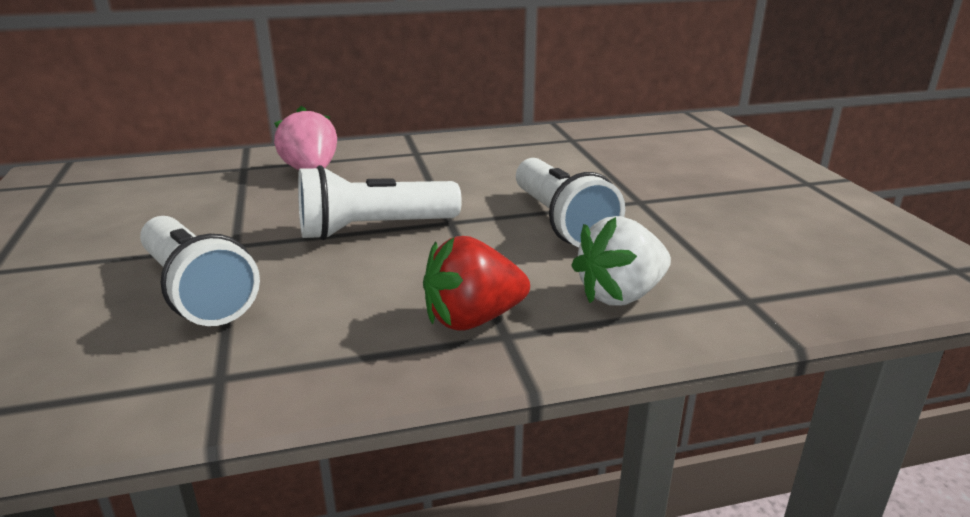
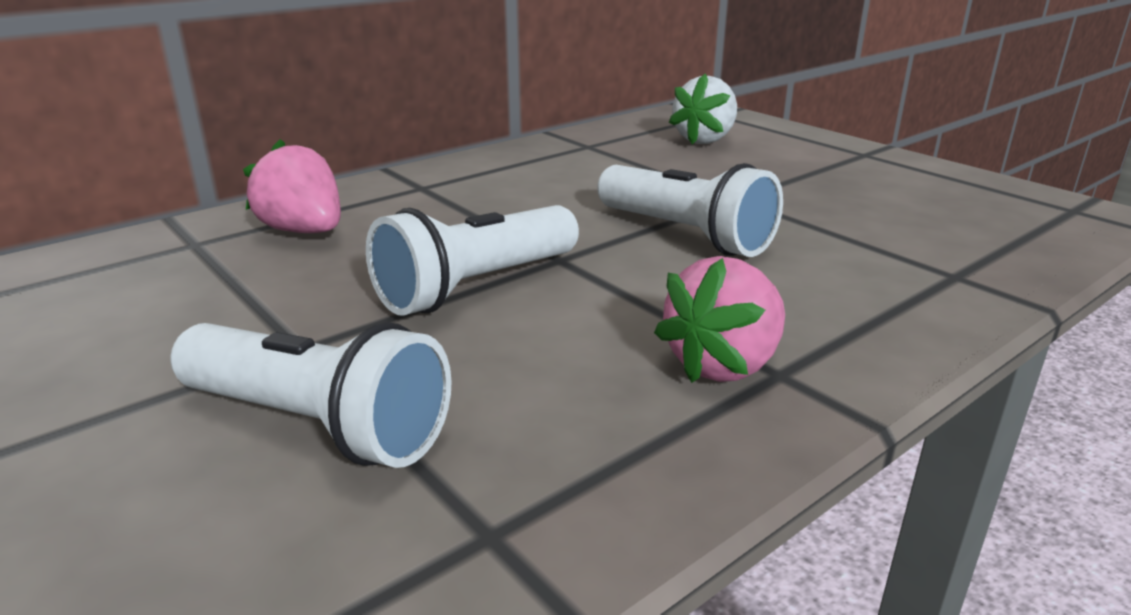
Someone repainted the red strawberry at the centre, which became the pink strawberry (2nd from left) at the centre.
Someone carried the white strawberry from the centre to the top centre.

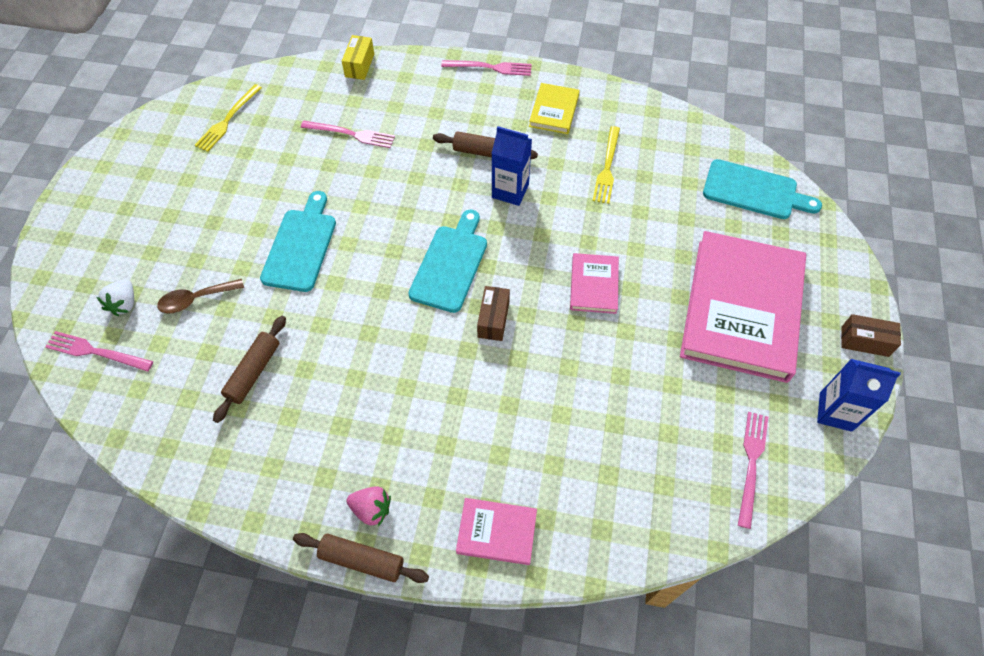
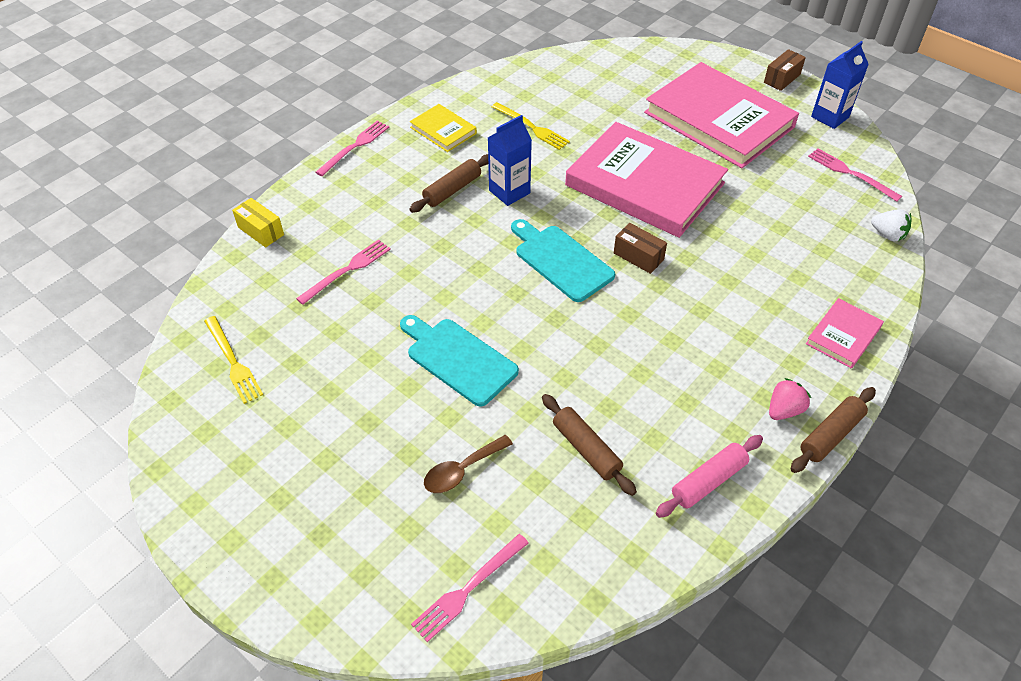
Someone carried the white strawberry from the middle left to the top right.
Someone rotated the brown spoon at the middle left by 45 degrees clockwise.
Someone scaled the pink book (2nd from left in the first image) at the centre by 2.23.
Someone took away the turquoise cutting board (3rd from left) at the top right.
Someone put down the pink rolling pin at the bottom right.

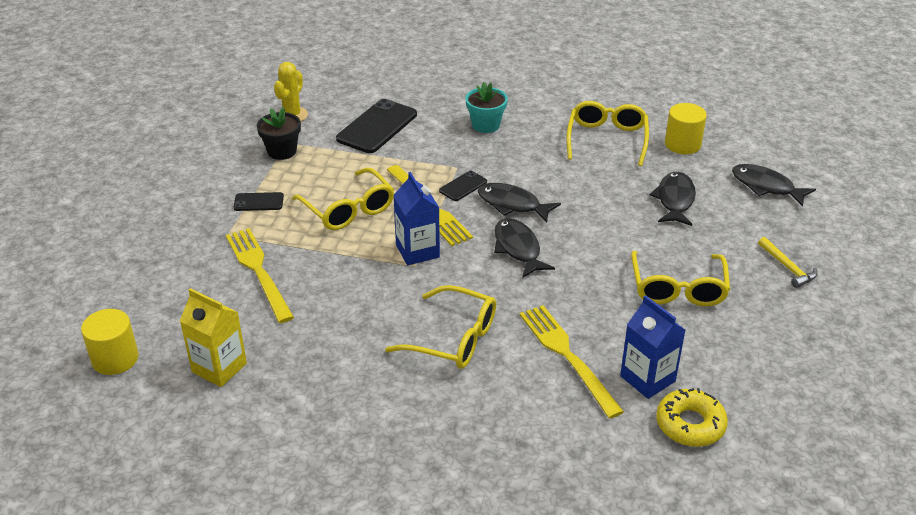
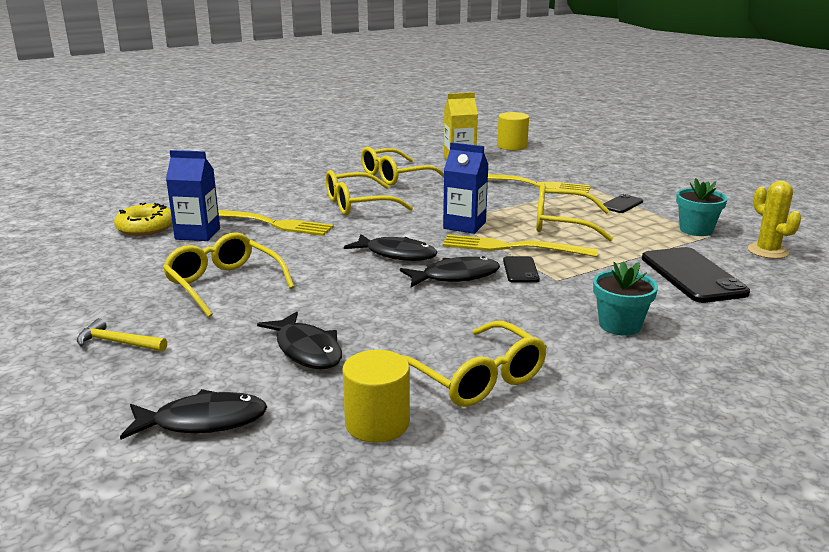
Someone repainted the black flower pot at the top left, which became the turquoise flower pot (2nd from left) at the middle right.
Someone put down the yellow glasses (3rd from left) at the top centre.

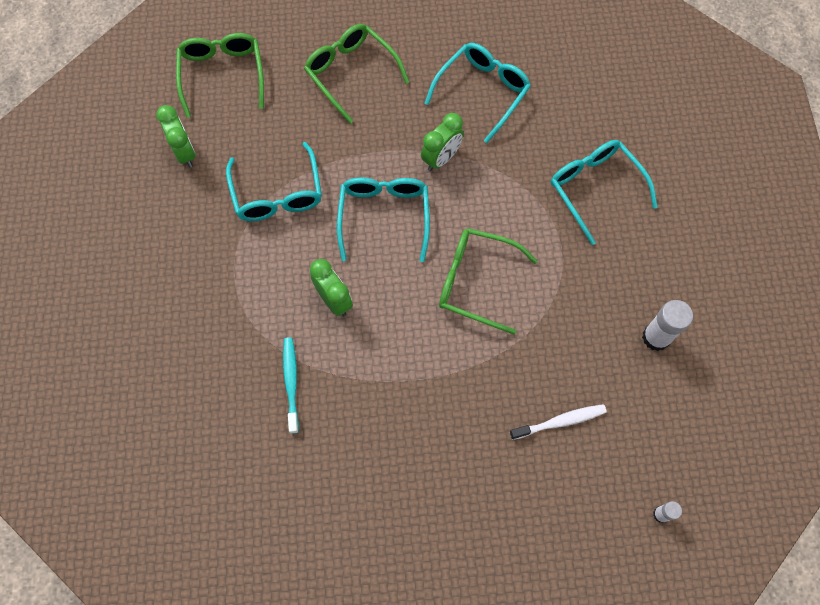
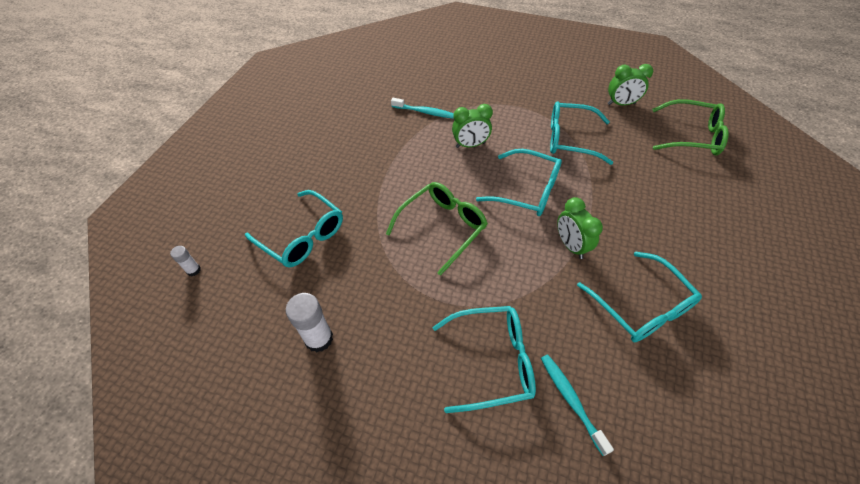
Someone took away the green glasses (2nd from left) at the top centre.
Someone swapped the white toothbrush at the bottom right for the turquoise glasses (1st from left) at the centre.
Someone put down the turquoise toothbrush (2nd from left) at the bottom right.

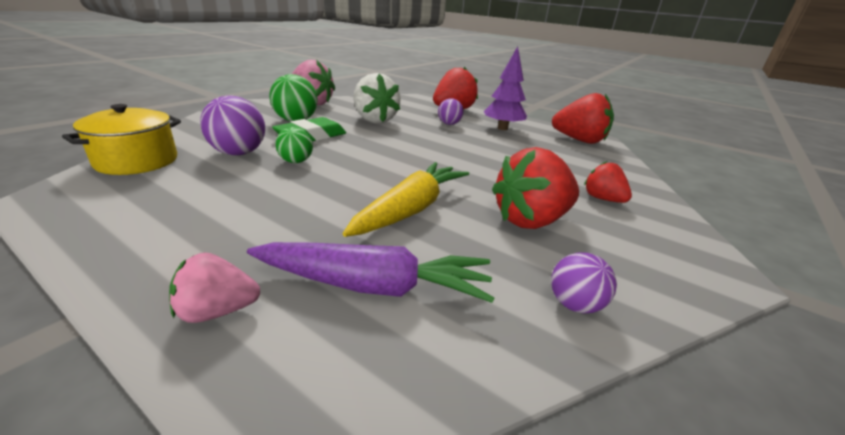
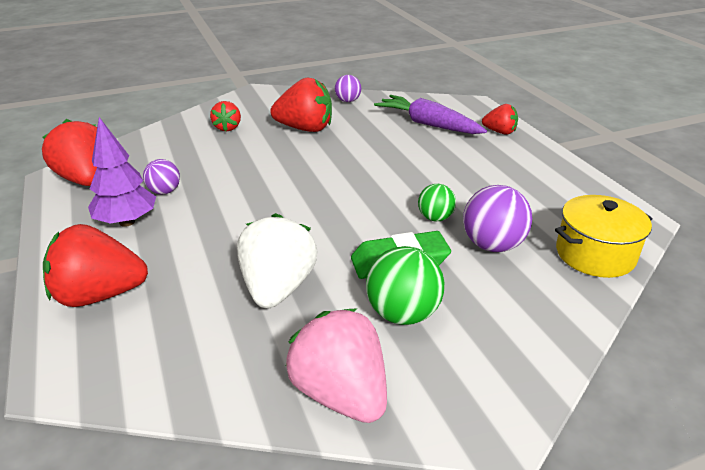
Someone repainted the pink strawberry (1st from left) at the middle left, which became the red strawberry (5th from left) at the top right.
Someone took away the yellow carrot at the centre.
Someone carried the purple ball (2nd from left in the first image) from the top centre to the middle left.

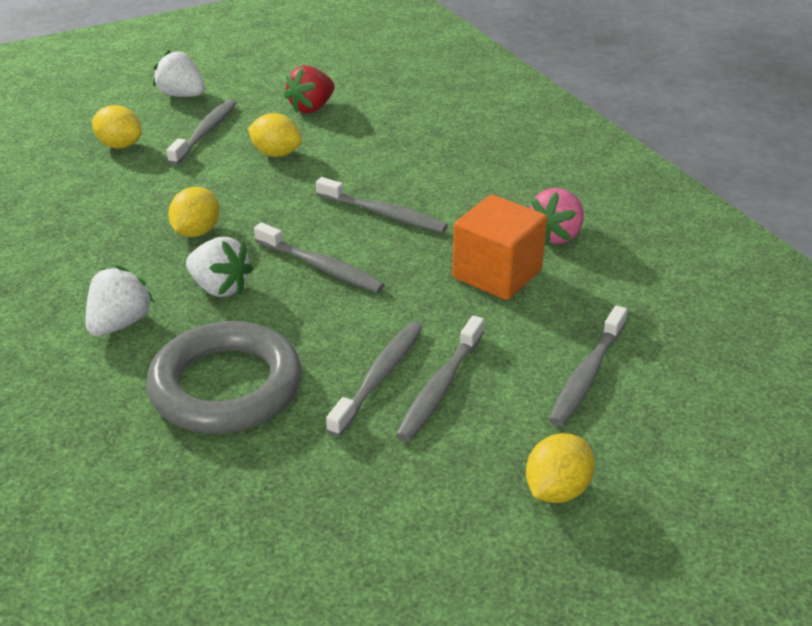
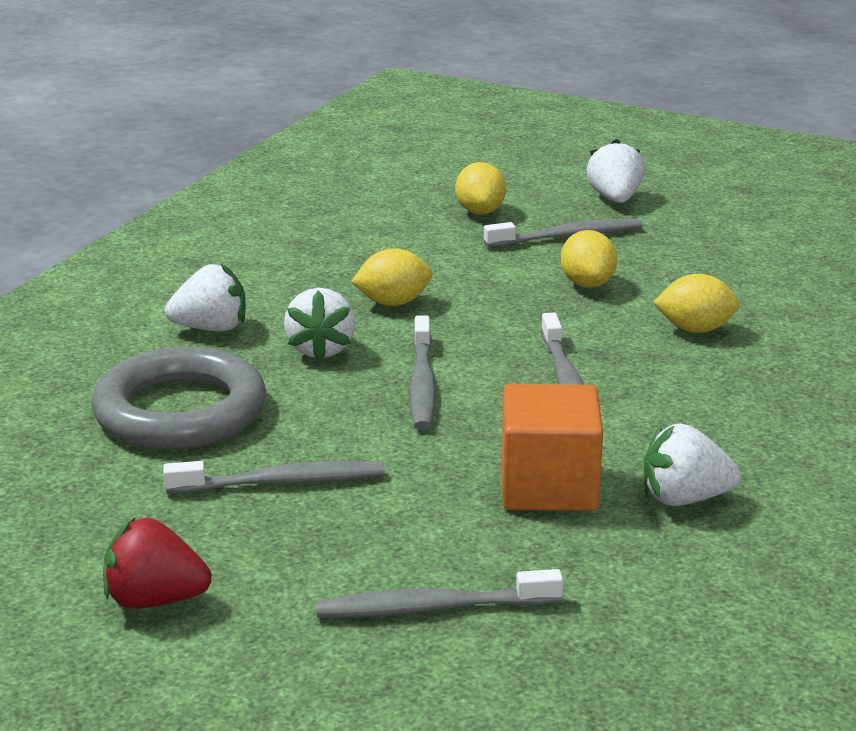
Someone carried the red strawberry from the top centre to the bottom left.
Someone took away the grey toothbrush (5th from left) at the centre.
Someone carried the yellow lemon (4th from left) from the bottom right to the middle right.
Someone repainted the pink strawberry at the middle right, which became the white strawberry (4th from left) at the middle right.

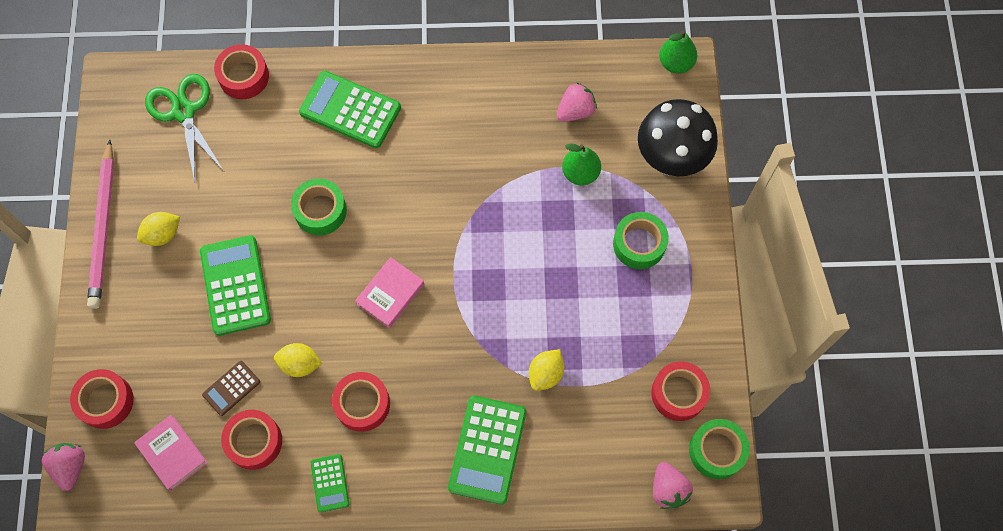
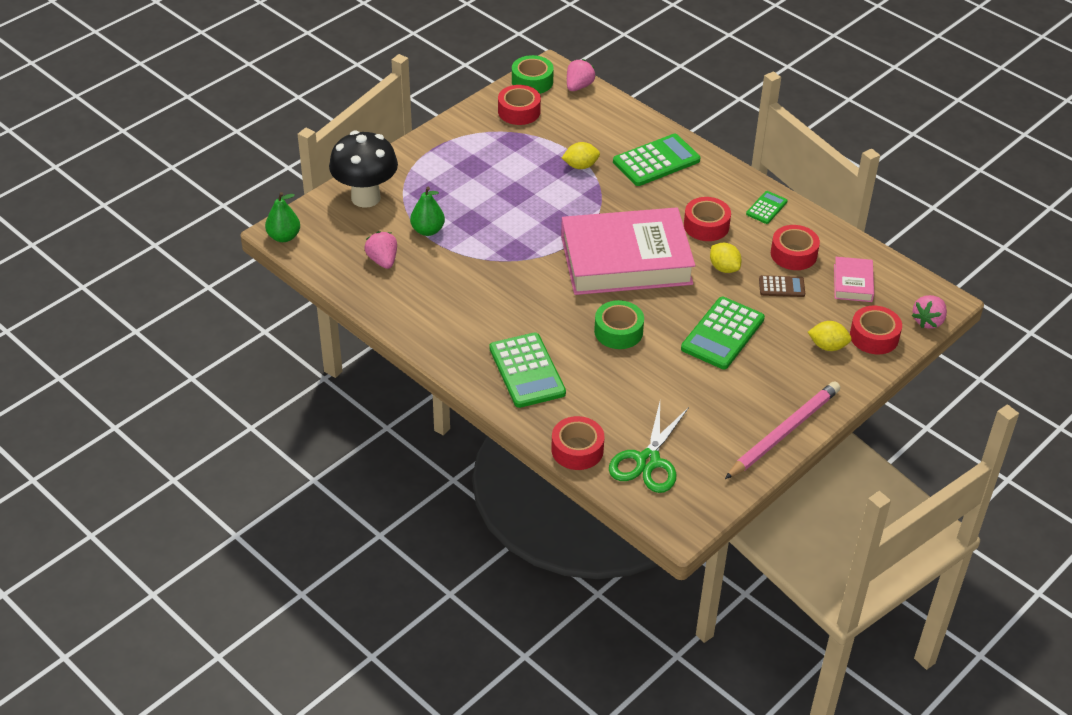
Someone carried the yellow lemon (1st from left in the first image) from the middle left to the middle right.
Someone scaled the pink book (2nd from left in the first image) at the centre by 2.38.
Someone rotated the pink strawberry (2nd from left in the first image) at the top centre by 60 degrees clockwise.
Someone took away the green tape (2nd from left) at the centre.

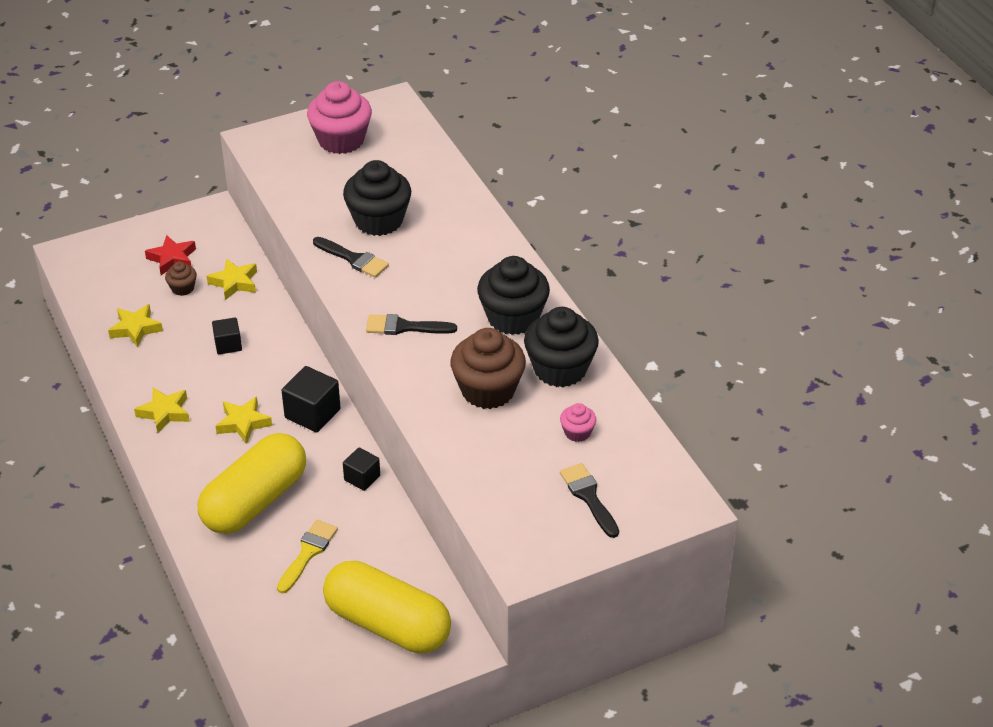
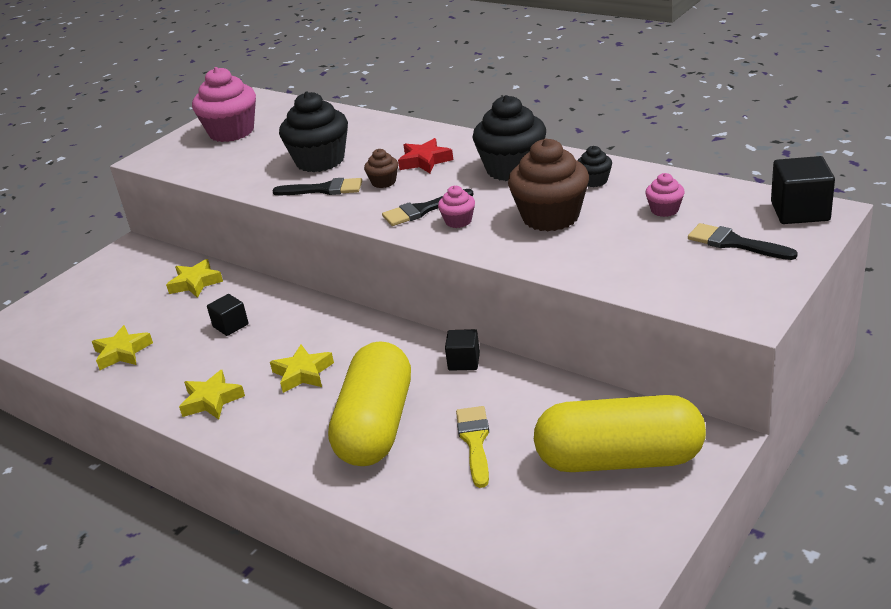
Someone carried the red star from the middle left to the top centre.
Someone carried the brown cupcake (1st from left) from the middle left to the top centre.
Someone carried the black cube (2nd from left in the first image) from the middle left to the top right.
Someone scaled the black cupcake (3rd from left) at the centre by 0.47.
Someone put down the pink cupcake (2nd from left) at the centre.

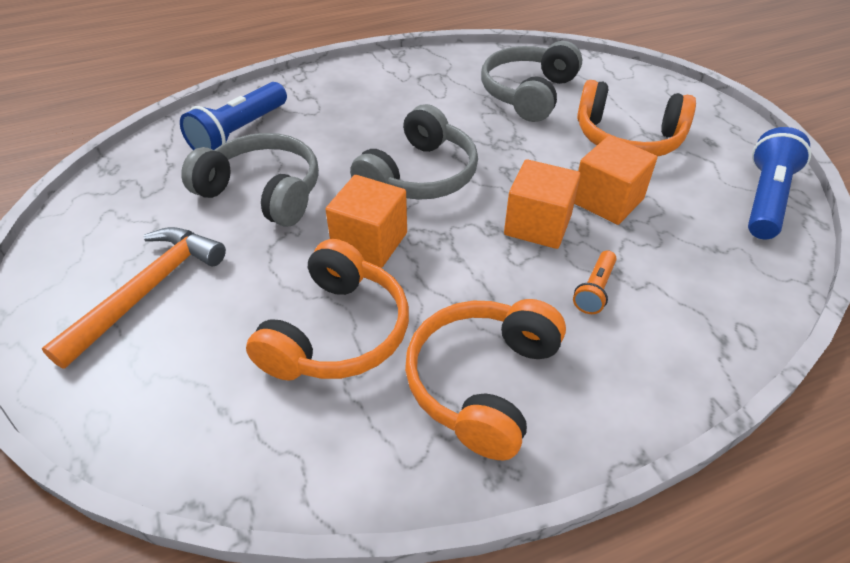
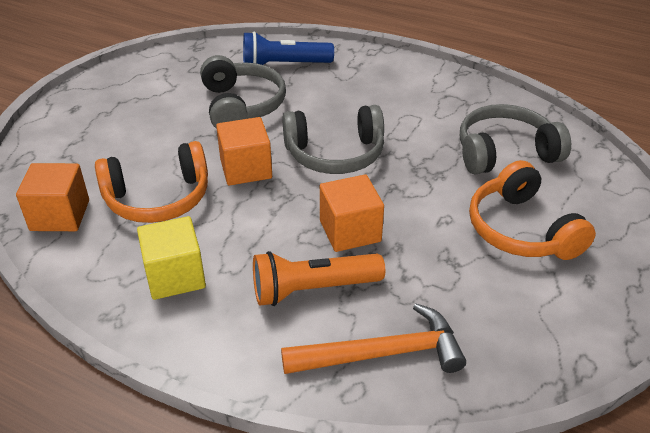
Someone carried the orange hammer from the middle left to the bottom centre.
Someone swapped the orange headphones (2nd from left) at the bottom centre for the yellow cube at the middle left.
Someone scaled the orange flashlight at the middle right by 1.87.
Someone carried the orange cube (3rd from left in the first image) from the top right to the middle left.
Someone took away the blue flashlight (2nd from left) at the top right.

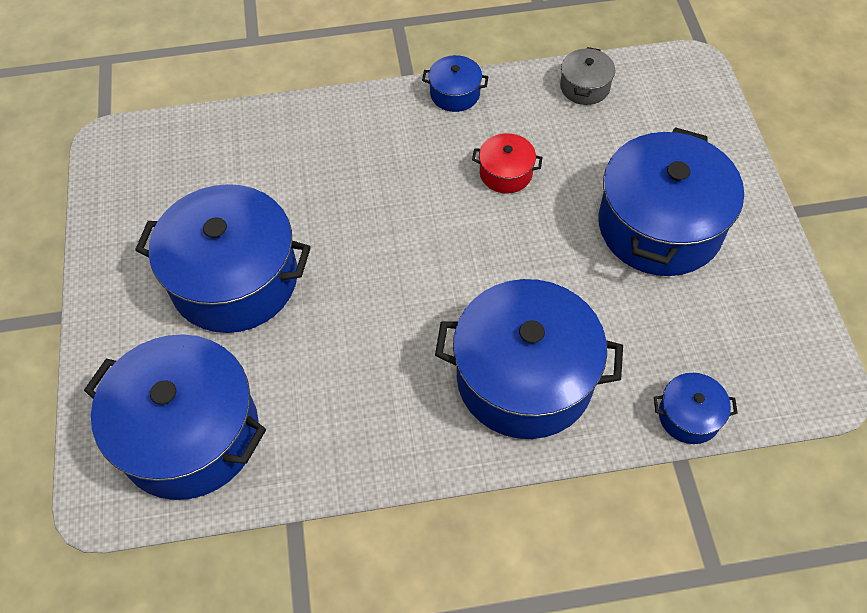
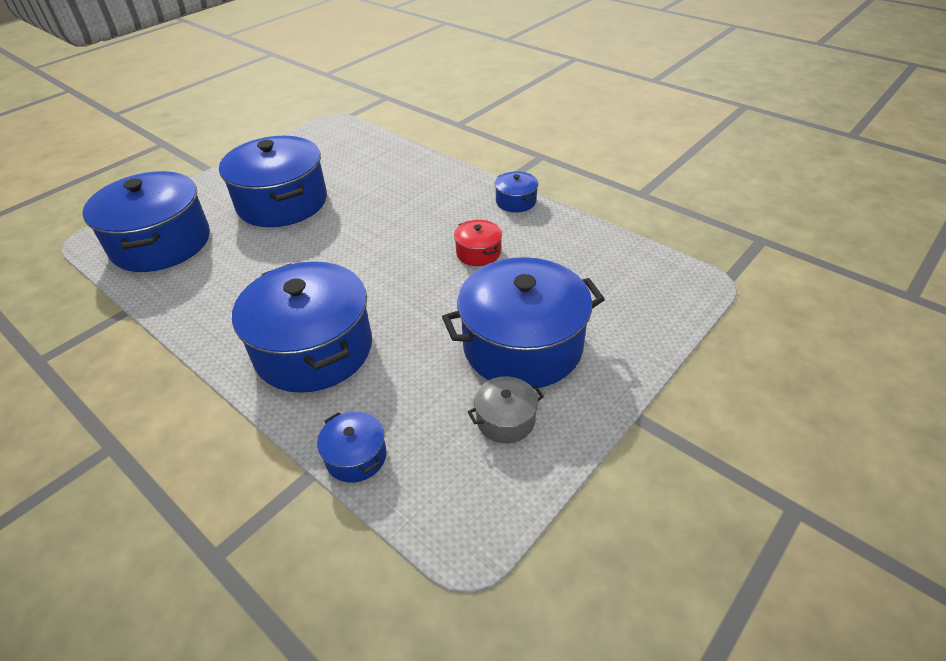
Someone carried the grey pot from the top right to the centre.

